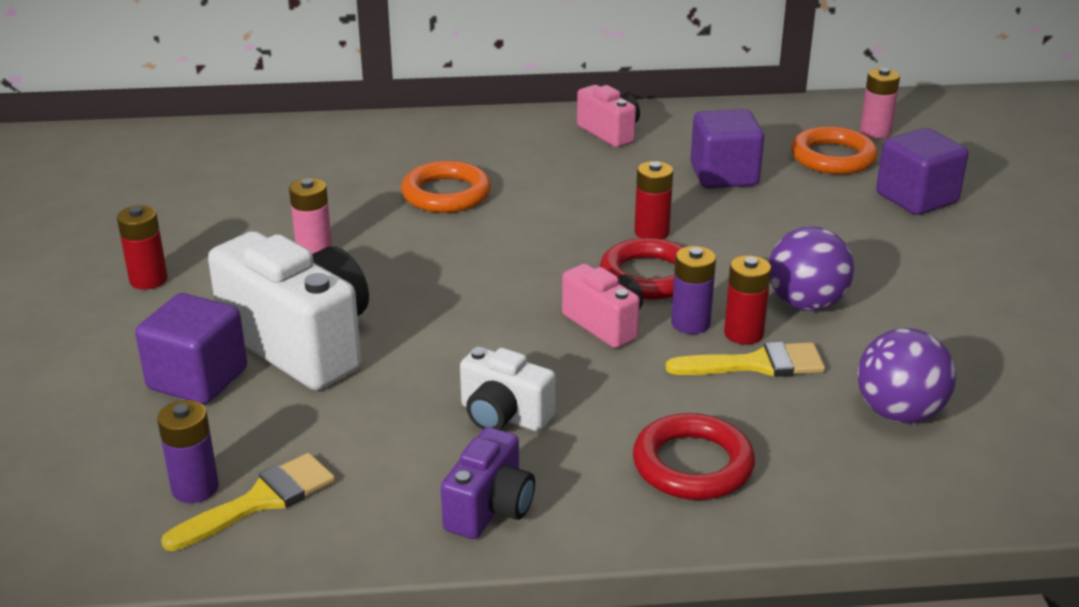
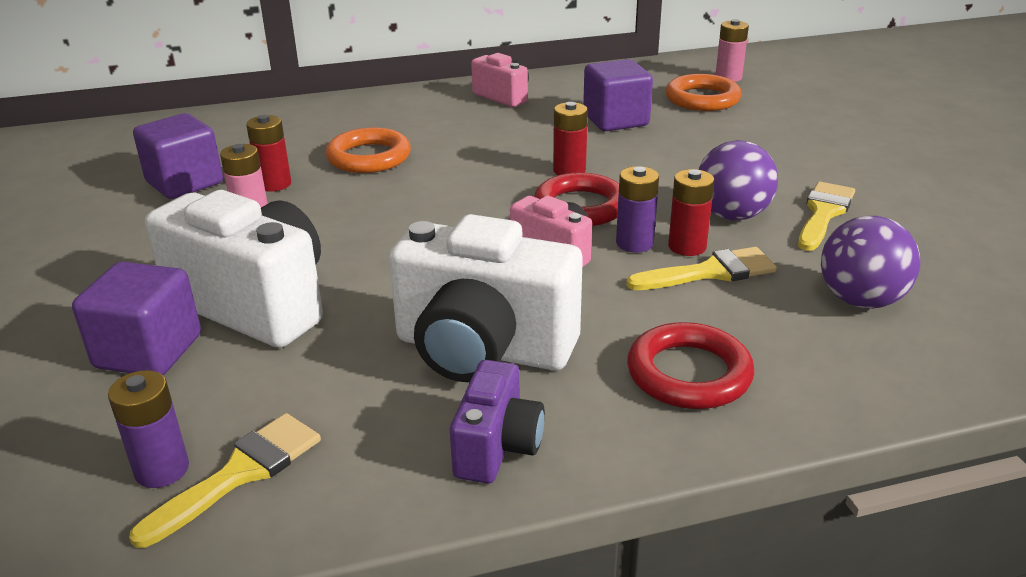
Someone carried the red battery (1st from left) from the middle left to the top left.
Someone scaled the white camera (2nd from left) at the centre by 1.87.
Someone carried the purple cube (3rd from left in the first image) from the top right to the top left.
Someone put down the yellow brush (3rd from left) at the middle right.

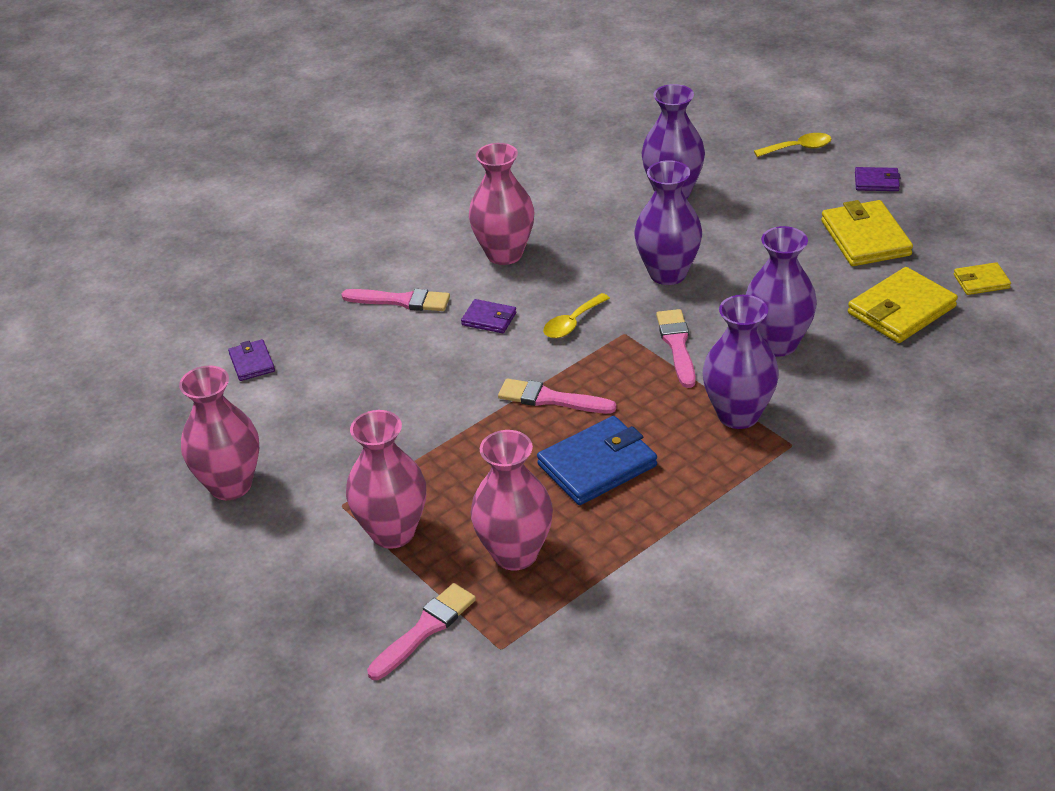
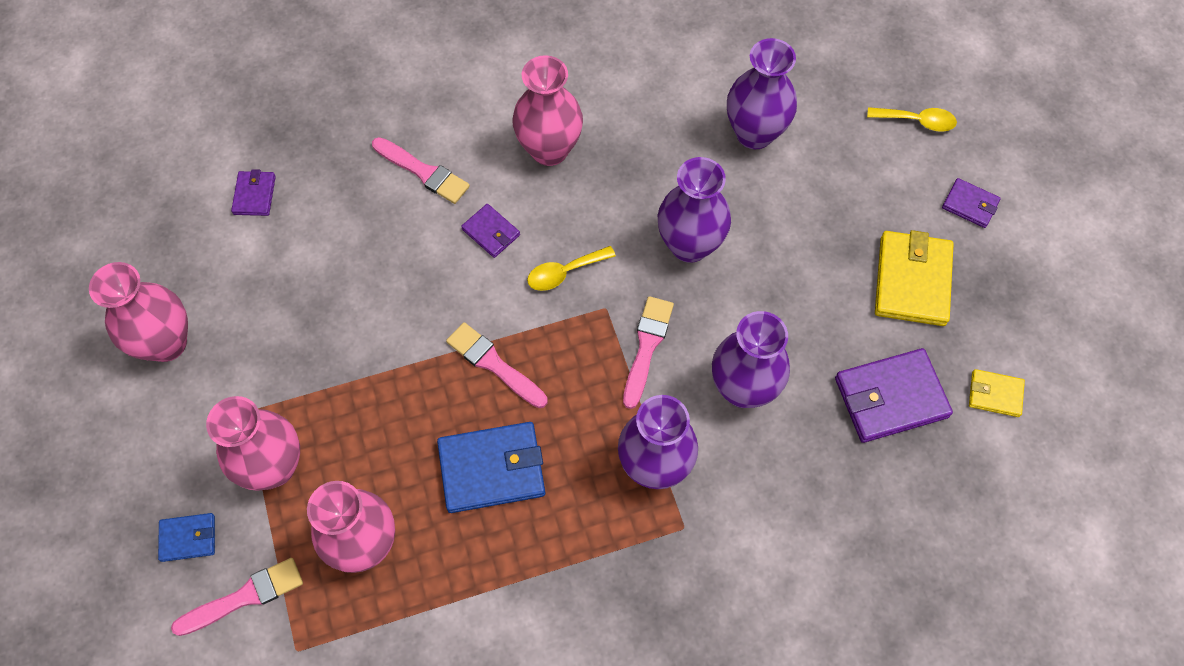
Someone repainted the yellow wallet (2nd from left) at the middle right, which became the purple wallet (3rd from left) at the middle right.
Someone put down the blue wallet (1st from left) at the bottom left.

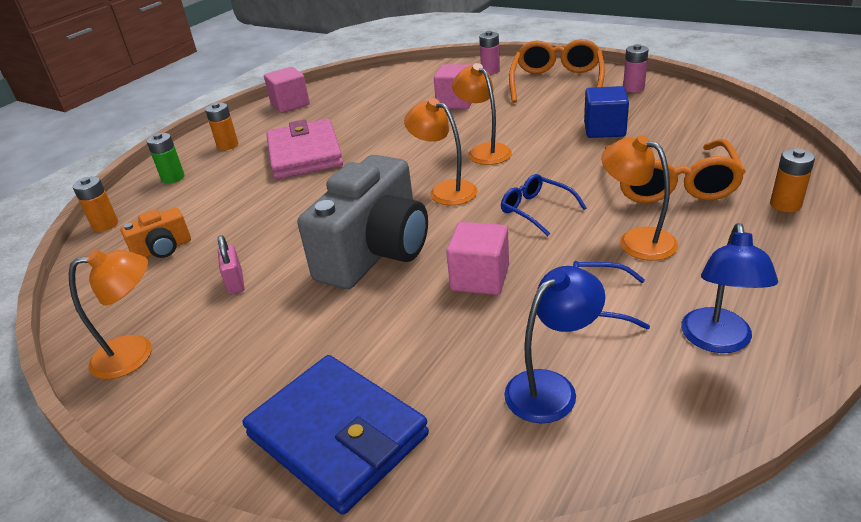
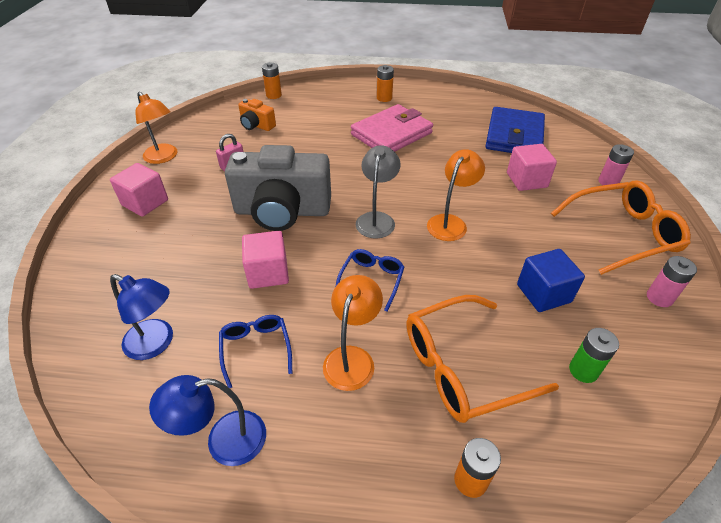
Someone carried the green battery from the top left to the bottom right.
Someone carried the blue wallet from the bottom centre to the top right.
Someone carried the pink cube (1st from left) from the top centre to the middle left.
Someone repainted the orange lamp (2nd from left) at the top centre, which became the grey lamp at the centre.

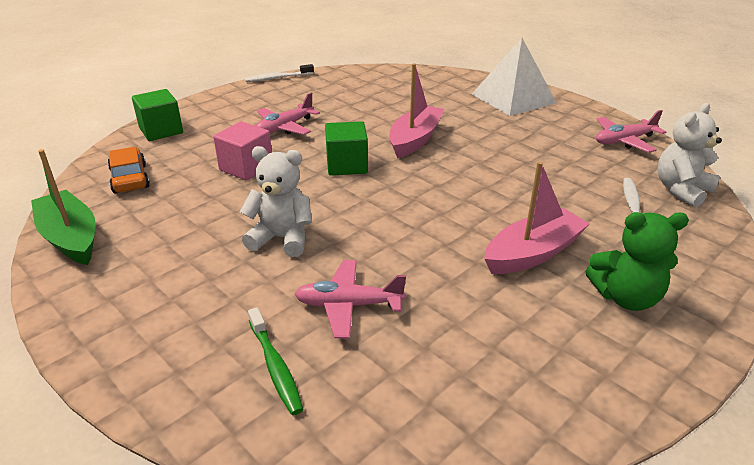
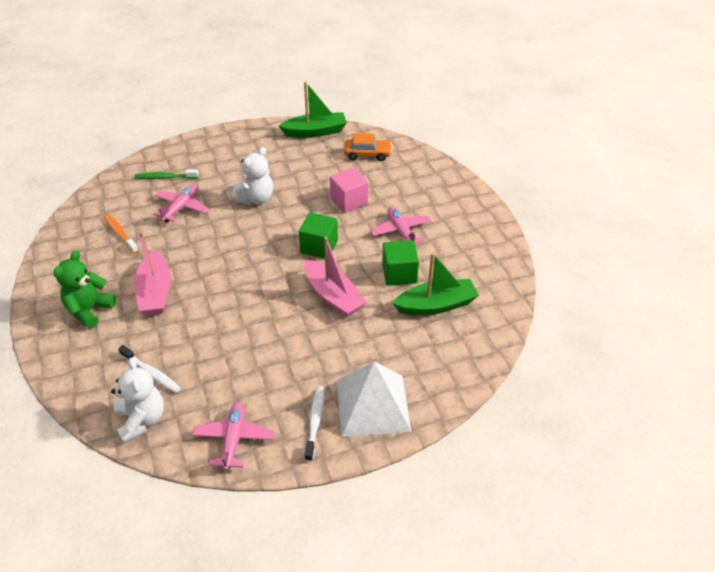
Someone carried the green cube (1st from left in the first image) from the top left to the centre.
Someone carried the white toothbrush (1st from left in the first image) from the top centre to the bottom centre.
Someone put down the orange toothbrush at the middle left.
Someone put down the green boat (2nd from left) at the centre.

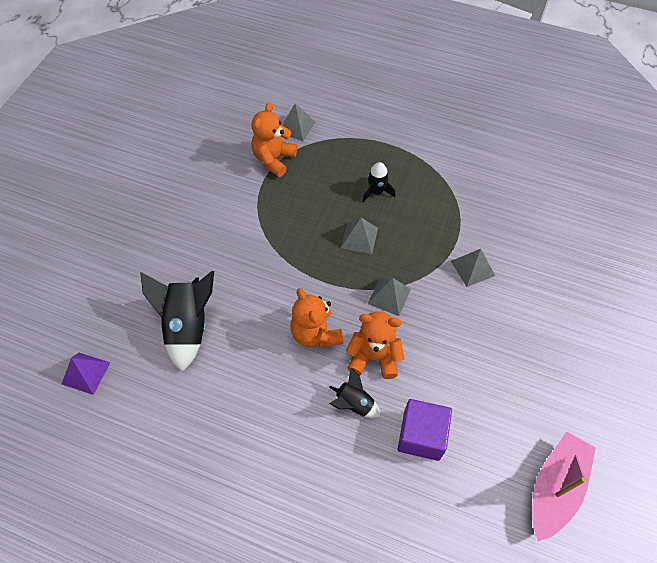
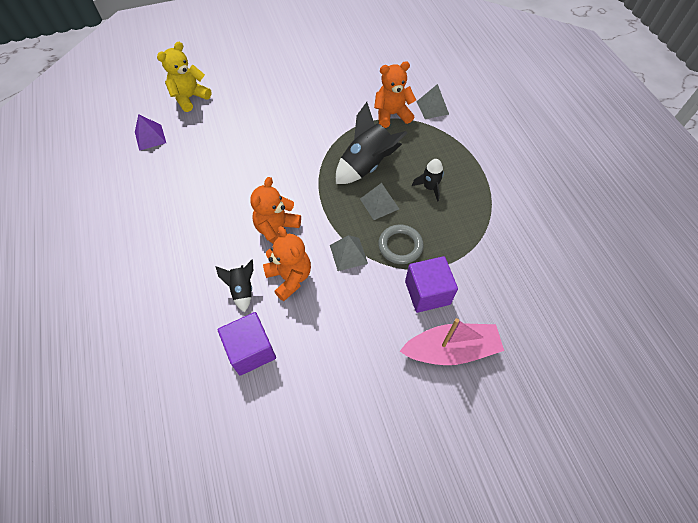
Someone carried the black rocket (1st from left in the first image) from the middle left to the top centre.
Someone swapped the grey pyramid (4th from left) at the middle right for the purple cube (2nd from left) at the centre.
Someone carried the pink boat from the bottom right to the centre.
Someone put down the yellow teddy bear at the top left.
Someone put down the grey ring at the centre.

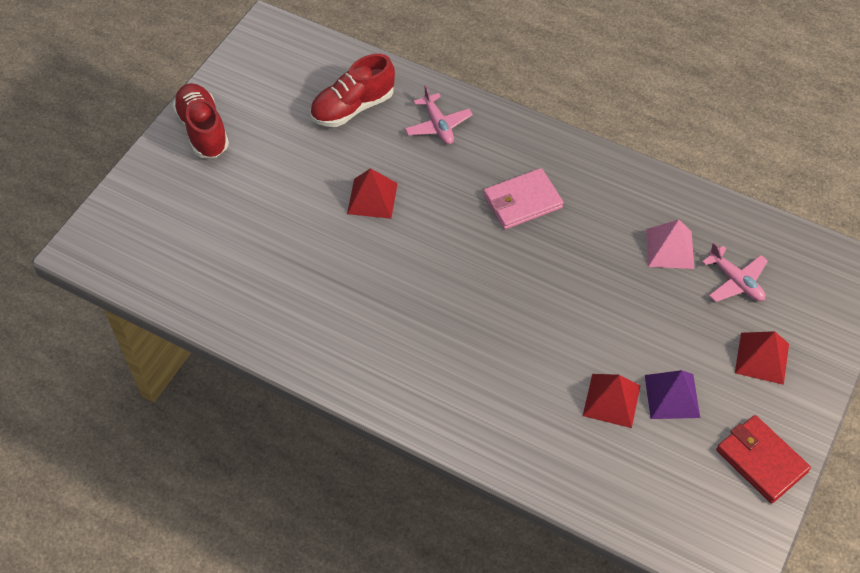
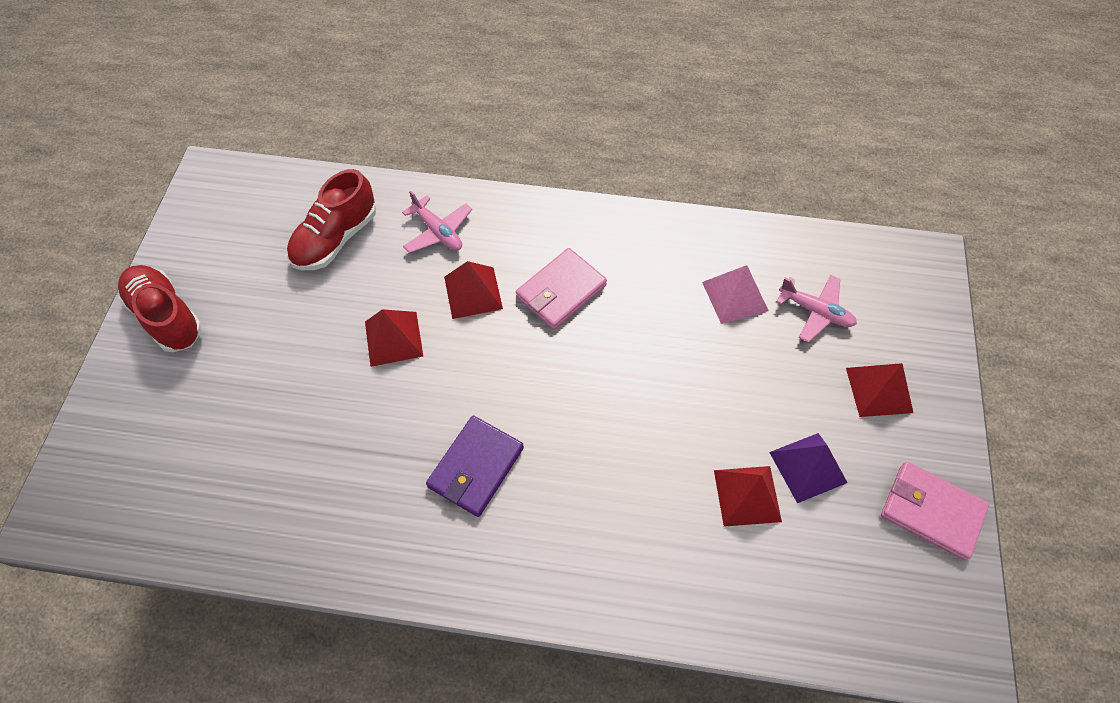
Someone repainted the red wallet at the bottom right, which became the pink wallet (2nd from left) at the bottom right.
Someone put down the purple wallet at the centre.
Someone put down the red pyramid (2nd from left) at the centre.

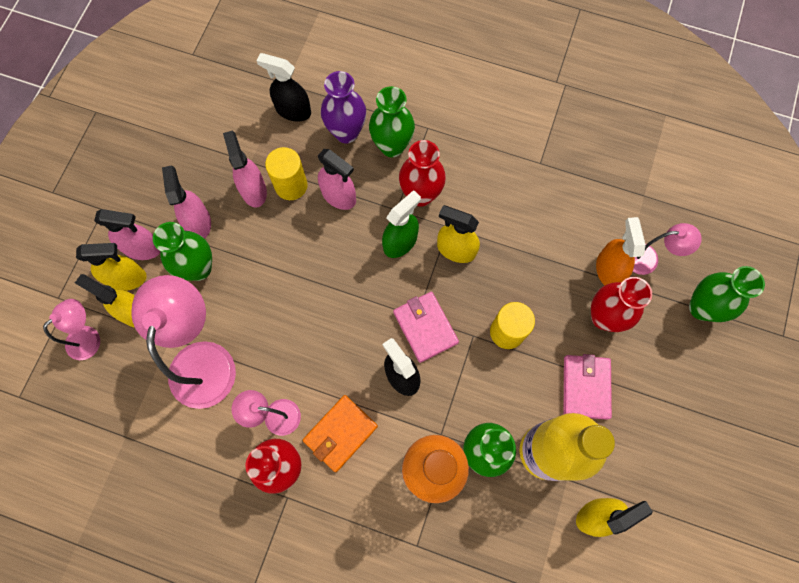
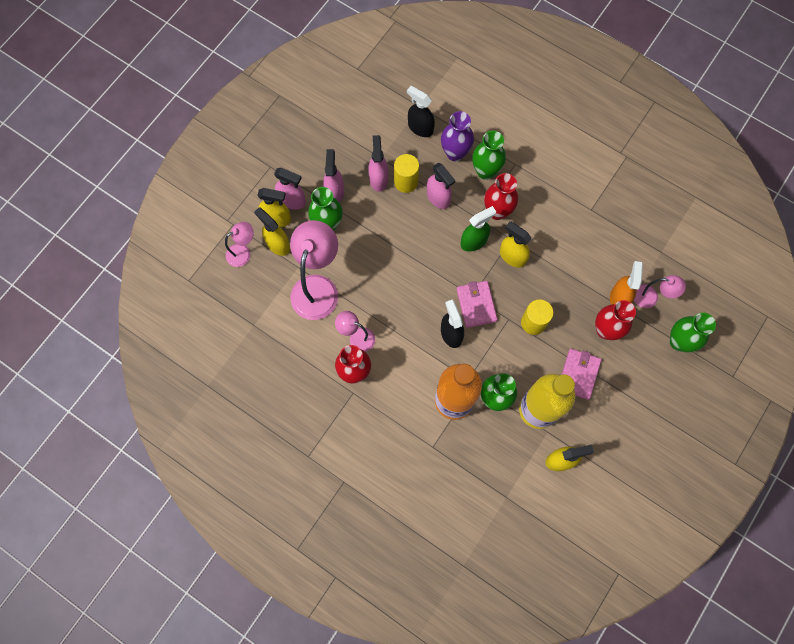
Someone took away the orange wallet at the bottom centre.

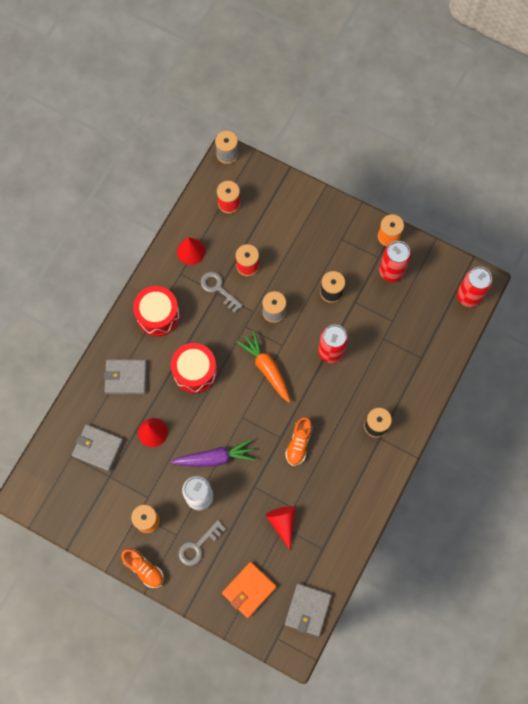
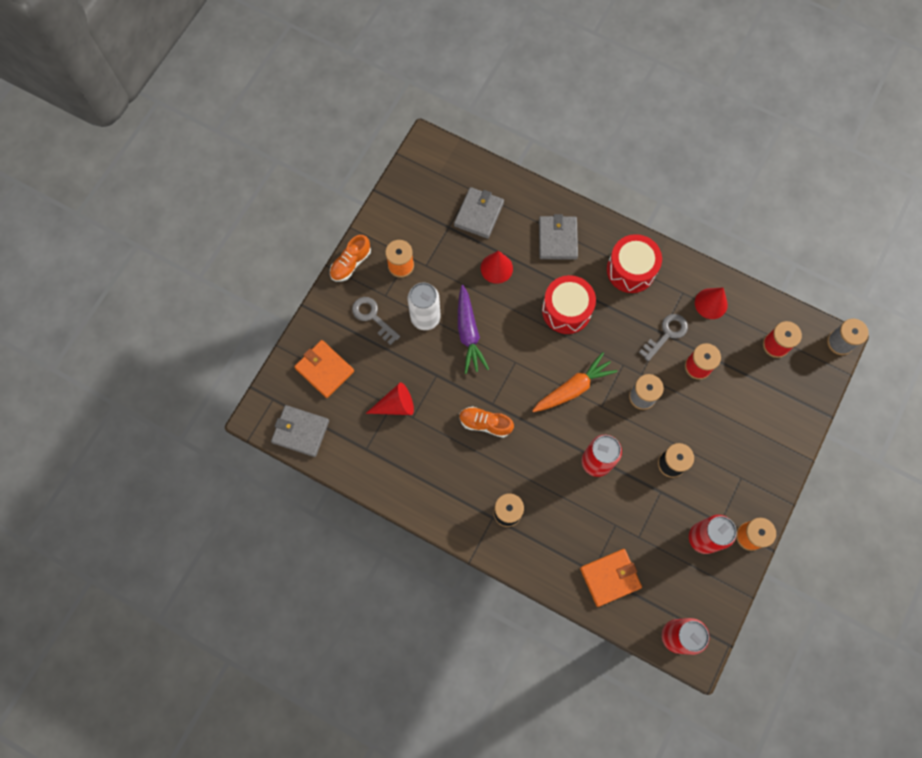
Someone put down the orange wallet (2nd from left) at the bottom centre.

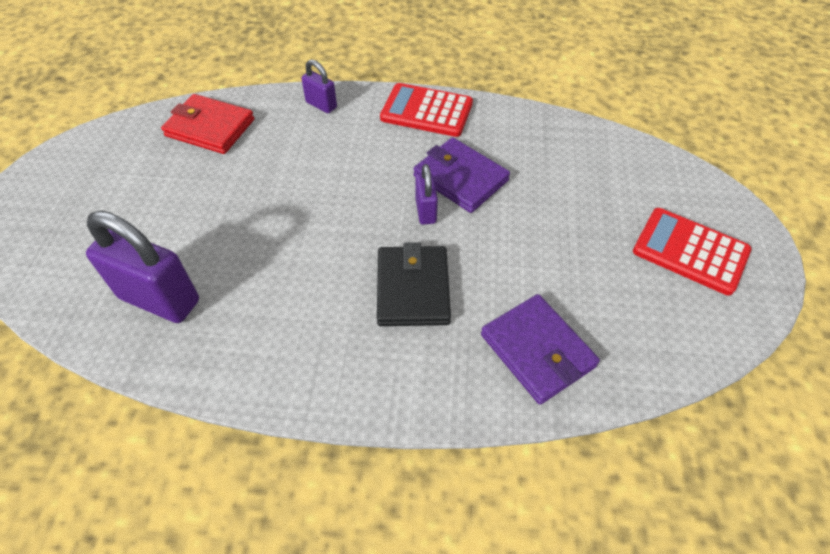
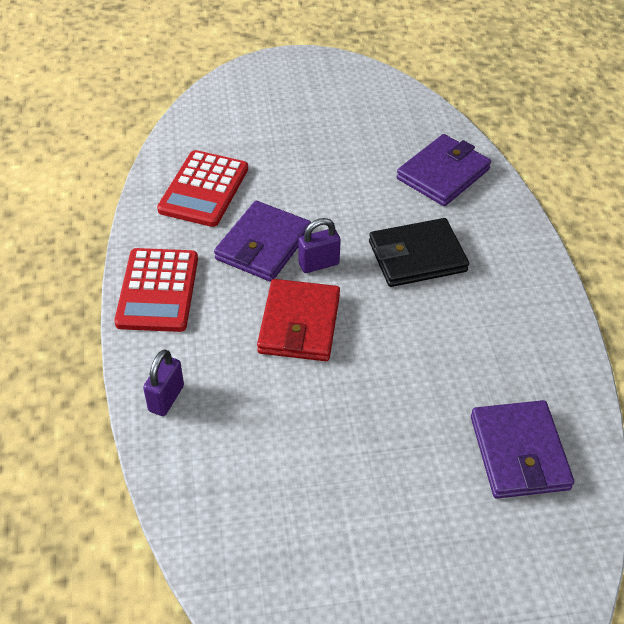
Someone swapped the purple padlock (1st from left) at the middle left for the purple wallet (3rd from left) at the bottom right.
Someone carried the red wallet from the top left to the centre.
Someone carried the red calculator (2nd from left) from the middle right to the top left.

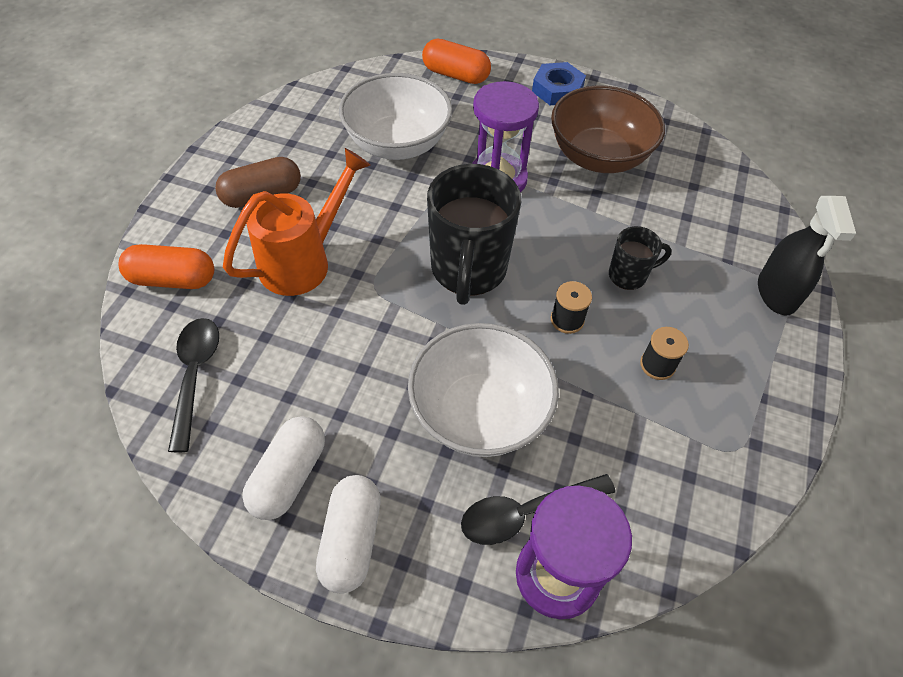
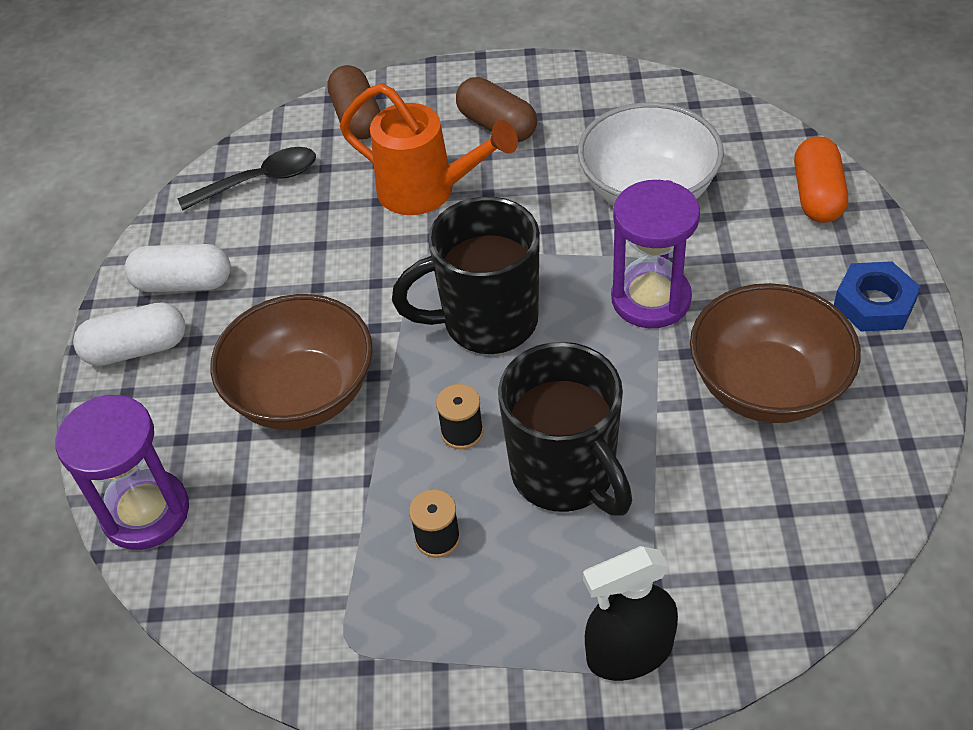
Someone repainted the orange capsule (1st from left) at the middle left, which became the brown capsule (1st from left) at the top centre.
Someone repainted the white bowl (2nd from left) at the centre, which became the brown bowl (1st from left) at the middle left.
Someone took away the black spoon (2nd from left) at the bottom centre.
Someone scaled the black mug (2nd from left) at the middle right by 1.99.

